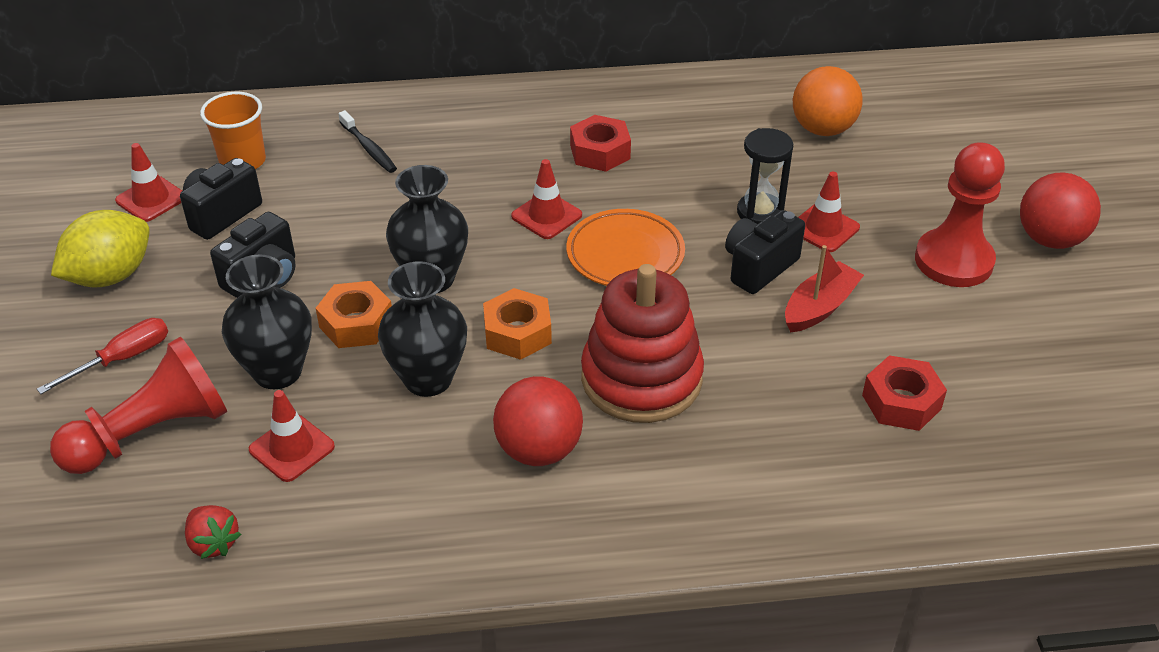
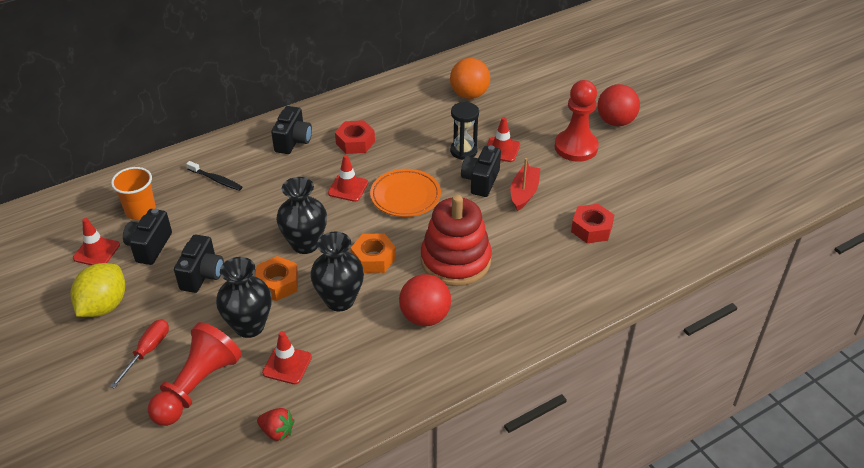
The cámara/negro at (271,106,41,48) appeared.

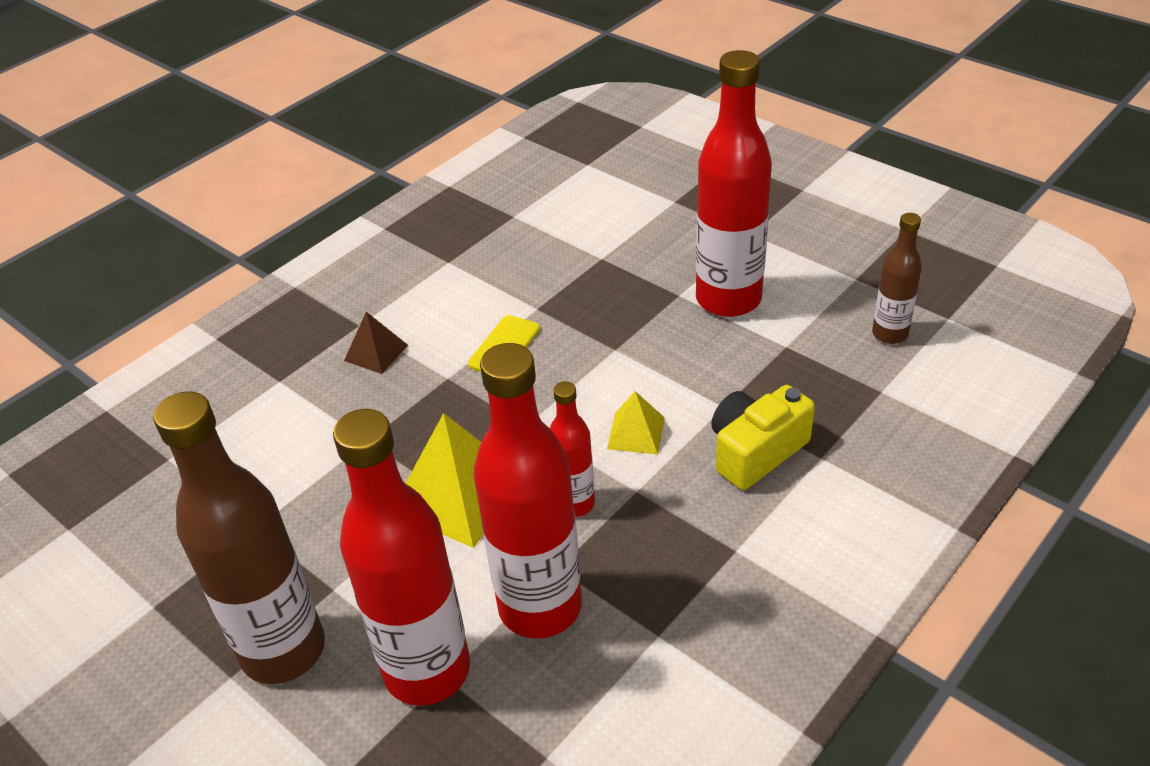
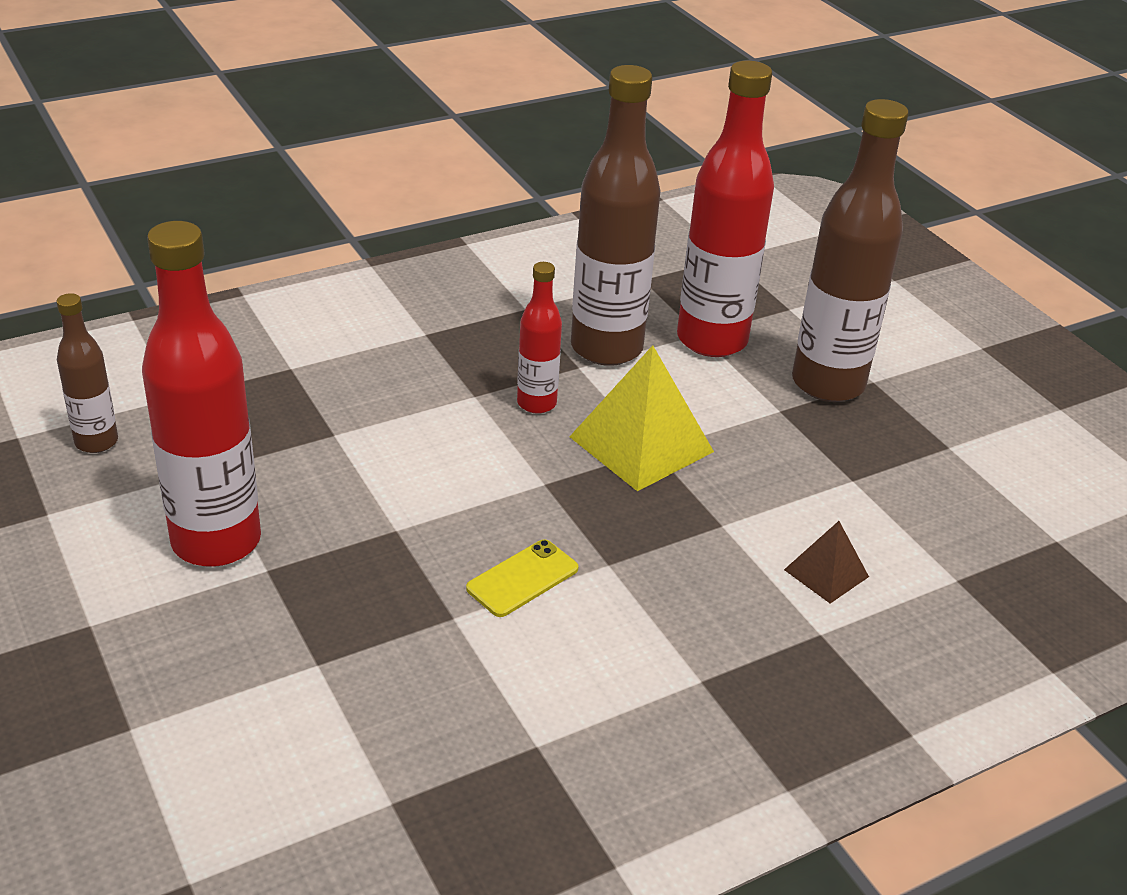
The pirámide/amarillo at (607,391,58,63) disappeared. The cámara/amarillo at (711,385,104,105) disappeared. The pirámide/marrón moved from (344,312,64,62) to (784,521,85,82). The botella/rojo at (473,343,109,296) became the botella/marrón at (571,65,90,301).

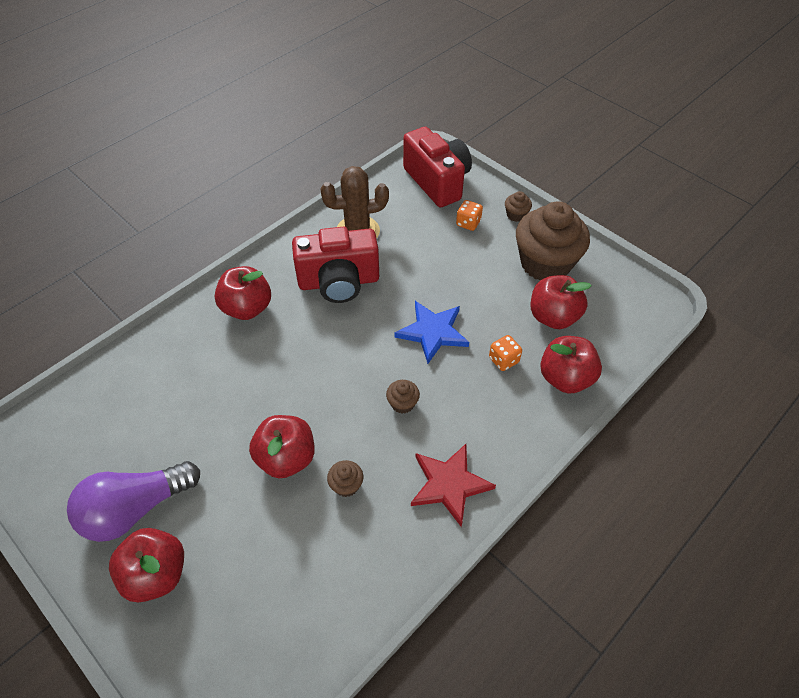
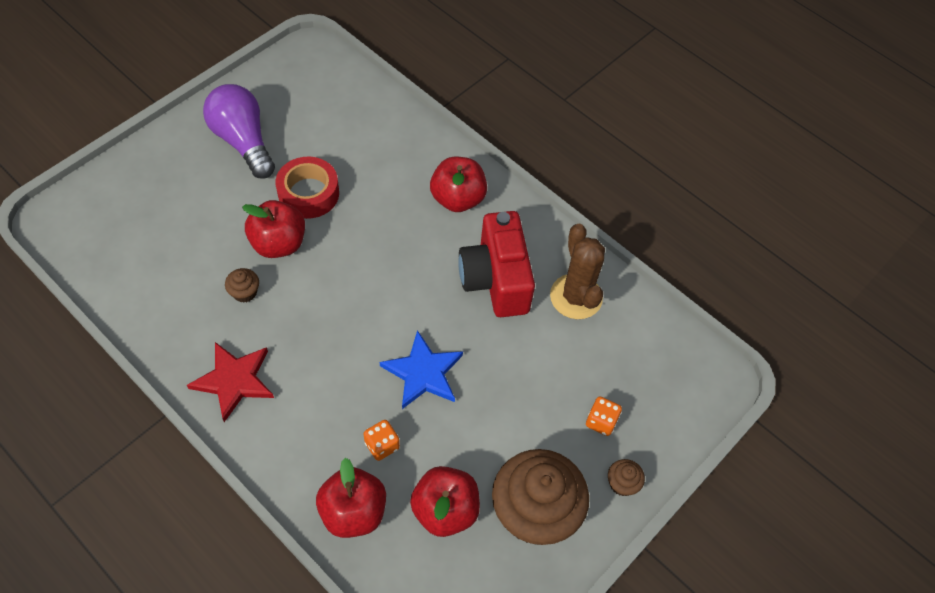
The manzana/rojo at (109,528,75,74) disappeared. The magdalena/marrón at (386,380,34,33) disappeared. The cámara/rojo at (403,127,69,80) disappeared. The cinta adhesiva/rojo at (276,157,63,62) appeared.

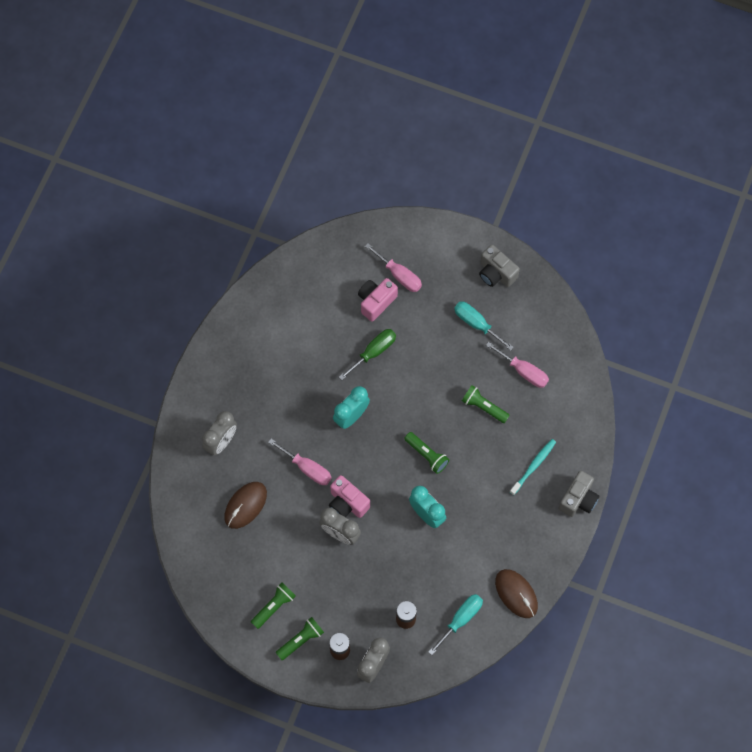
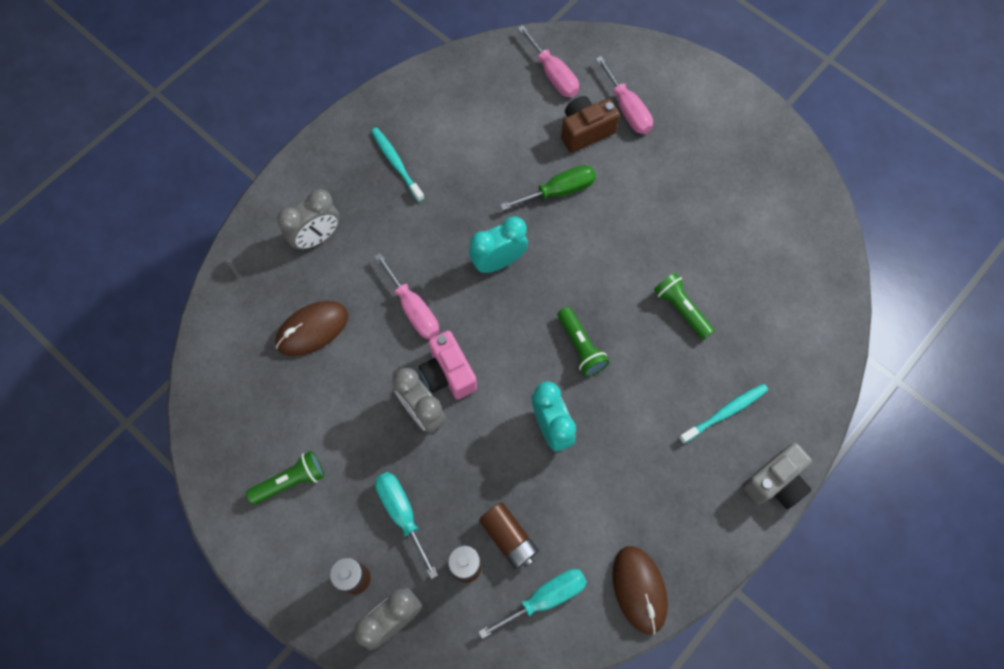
The lámpara de mano/verde at (276,617,48,43) disappeared. The cámara/gris at (479,245,41,42) disappeared. The cepillo de dientes/turquesa at (371,127,54,75) appeared. The pila/marrón at (479,502,60,68) appeared. The destornillador/turquesa moved from (454,302,60,49) to (375,472,63,107). The destornillador/rosa moved from (486,342,63,46) to (518,25,61,72). The cámara/rosa at (358,278,40,44) became the cámara/marrón at (561,96,59,57).

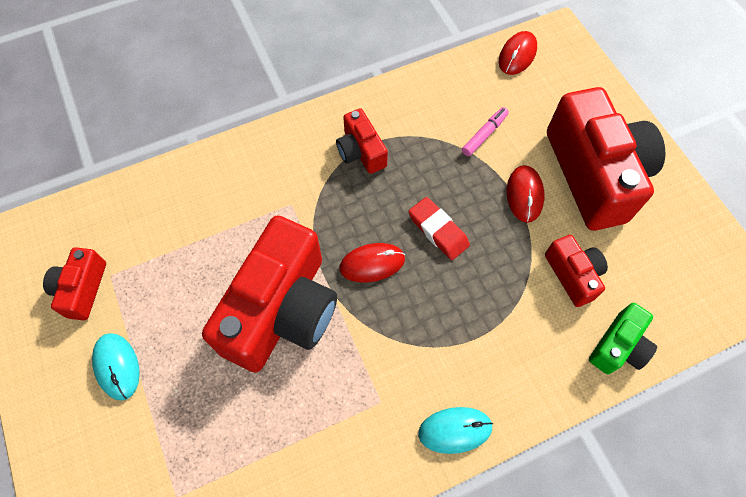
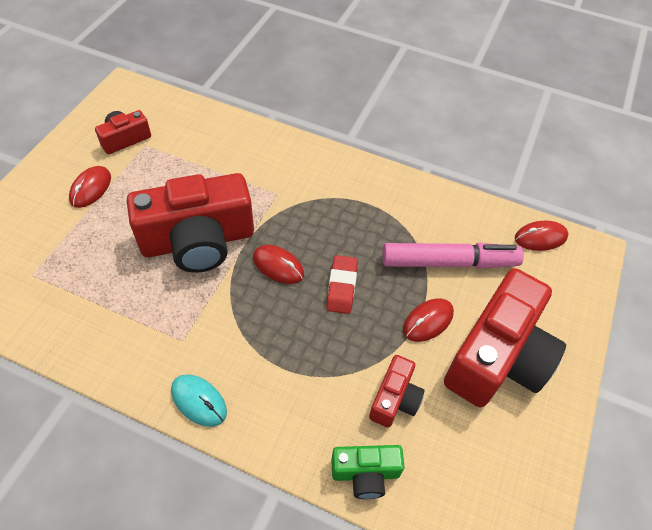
The cámara/rojo at (336,108,52,66) disappeared. The ratón/turquesa at (92,333,48,68) became the ratón/rojo at (69,166,42,42). The rotulador/rosa at (462,107,47,49) changed to 2.17 times the size.

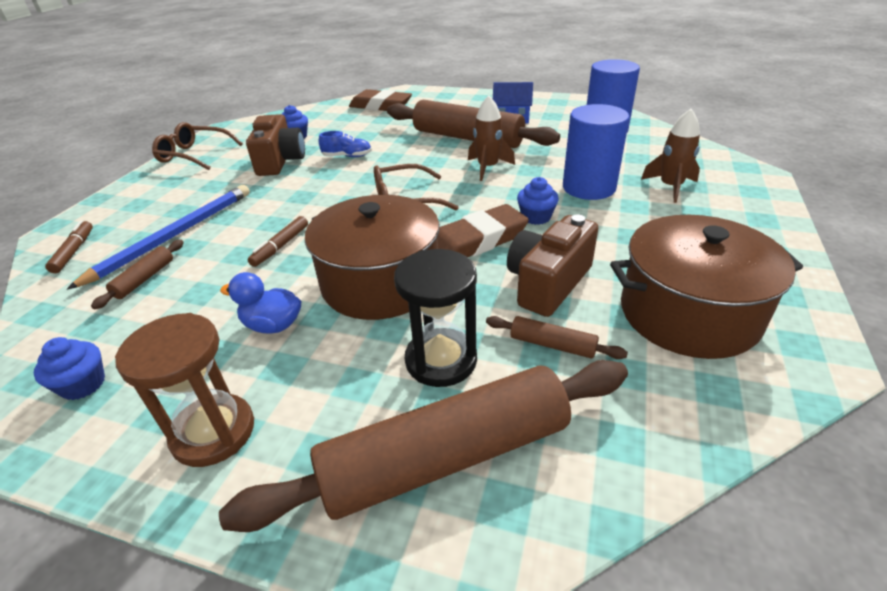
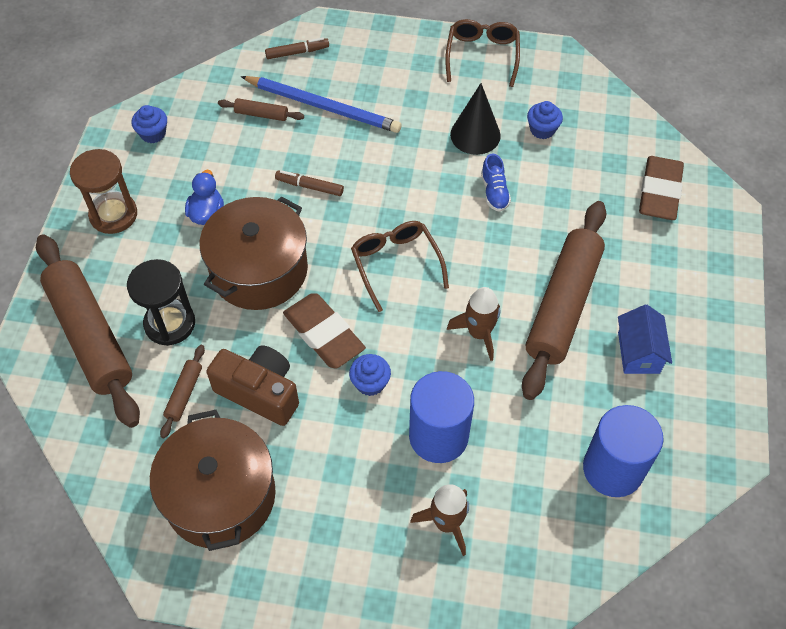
The cámara/marrón at (246,114,59,62) was replaced by the cono/negro at (450,83,51,72).

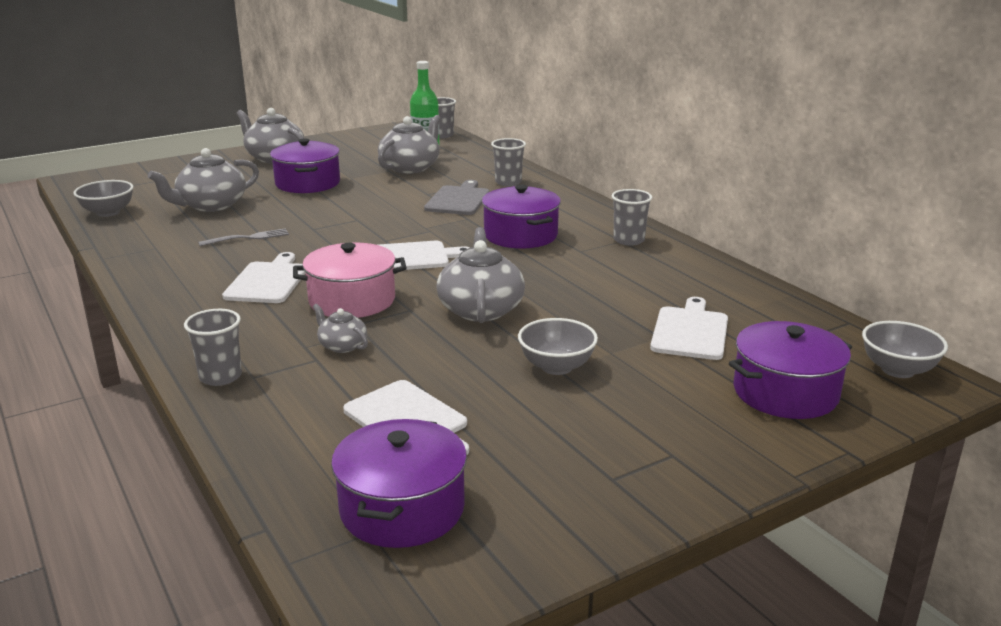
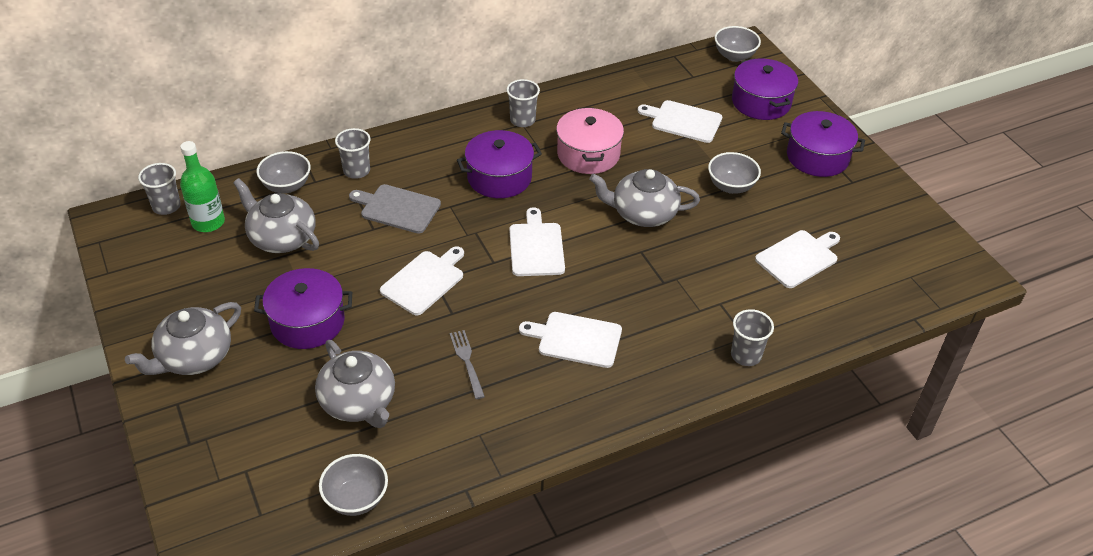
The tetera/gris at (313,304,55,49) disappeared. The cuenco/gris at (256,151,55,42) appeared. The tabla de cortar/blanco at (380,246,84,69) appeared. The olla/rosa moved from (293,242,114,76) to (556,107,68,67). The olla/morado moved from (331,419,136,129) to (781,111,84,66).

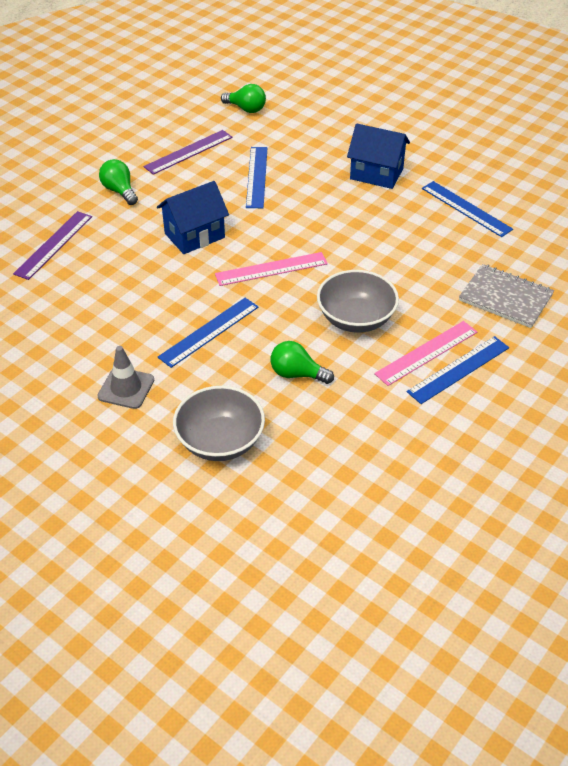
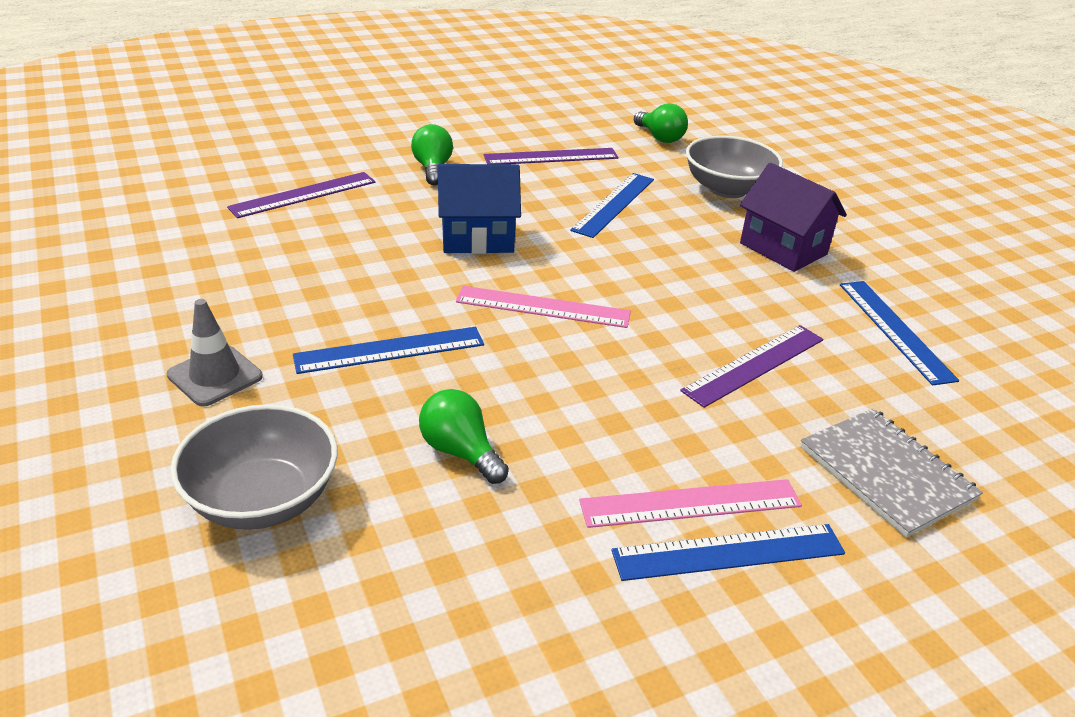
The regla/morado at (680,325,144,83) appeared. The cuenco/gris moved from (317,270,82,63) to (686,135,97,63). The casa/azul at (347,124,63,65) became the casa/morado at (740,163,107,109).

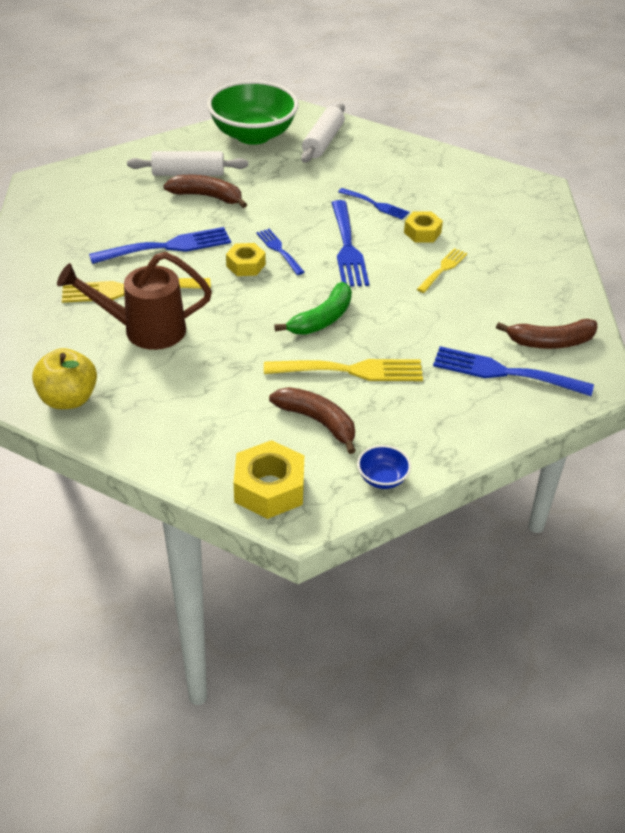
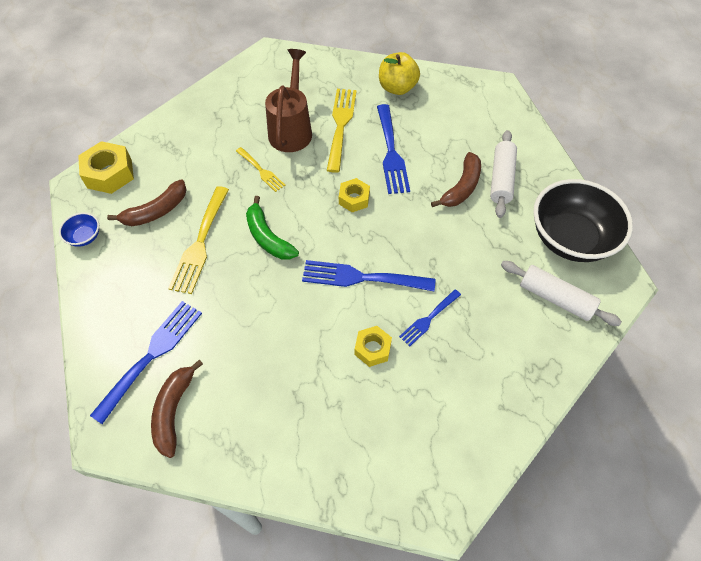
The tenedor/azul at (256,229,48,46) disappeared. The manzana/amarillo moved from (32,348,65,61) to (379,52,41,43). The tenedor/amarillo moved from (417,248,50,45) to (236,147,49,45). The cuenco/verde at (207,80,92,65) became the cuenco/negro at (533,179,100,83).

